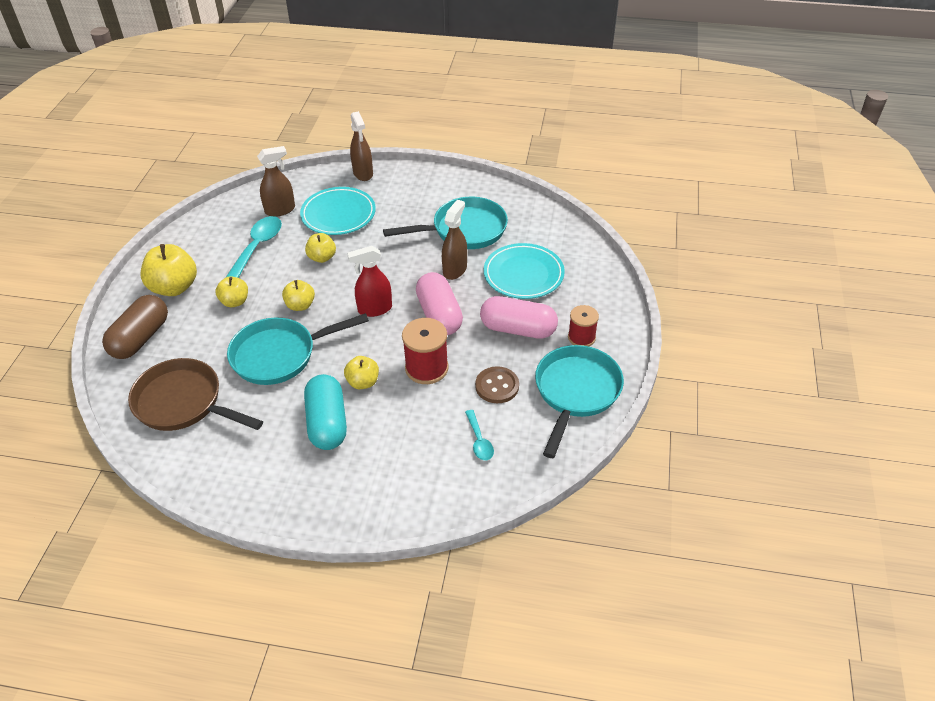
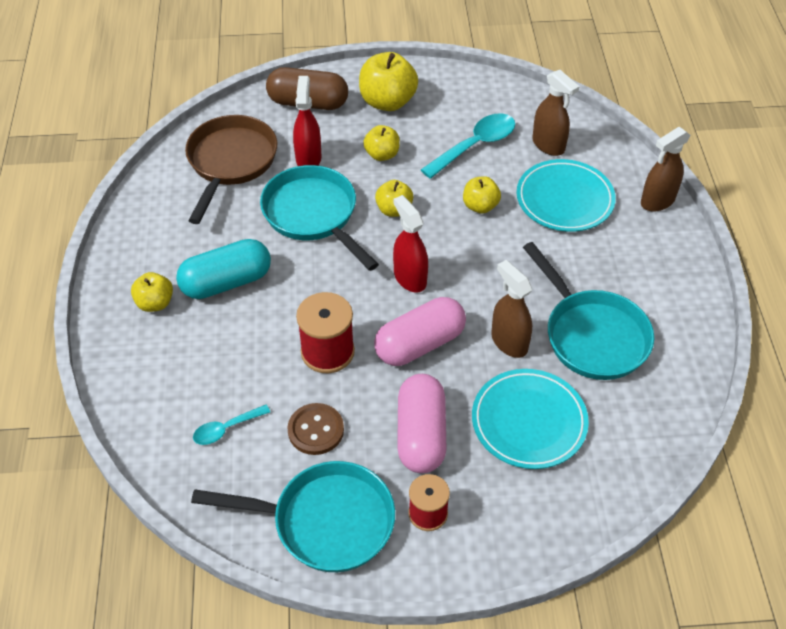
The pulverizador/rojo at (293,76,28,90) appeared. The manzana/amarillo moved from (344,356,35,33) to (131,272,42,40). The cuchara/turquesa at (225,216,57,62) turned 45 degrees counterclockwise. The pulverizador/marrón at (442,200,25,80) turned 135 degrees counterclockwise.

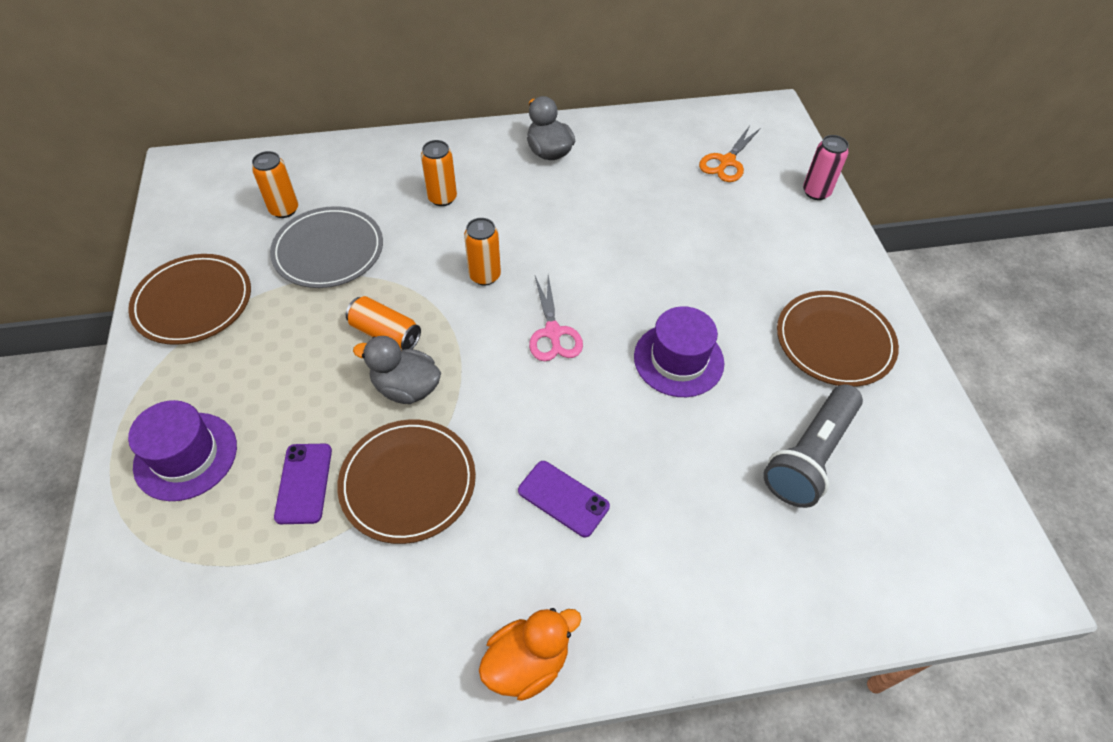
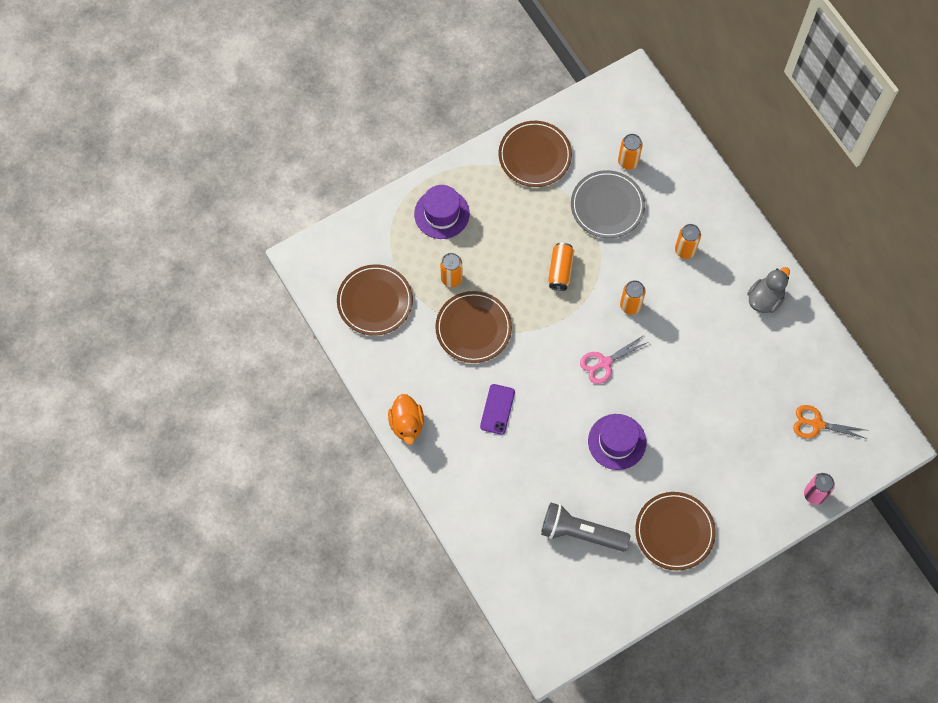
The pato/gris at (353,336,88,68) disappeared. The plato/marrón at (337,264,76,72) appeared. The móvil/morado at (274,444,58,80) was replaced by the lata/naranja at (440,253,22,34). The pato/naranja at (479,608,102,93) turned 45 degrees clockwise.

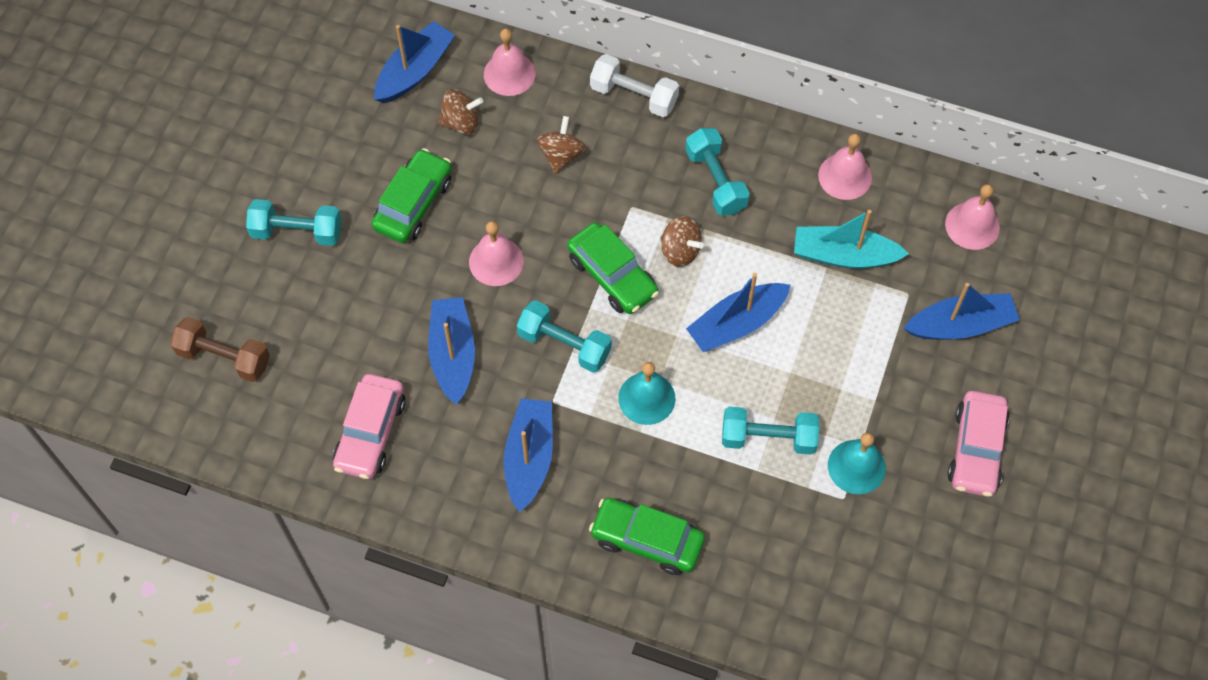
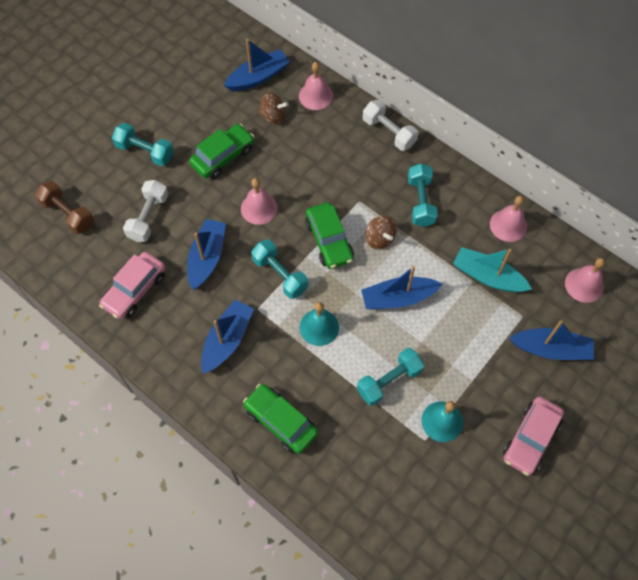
The peonza/marrón at (537,116,48,58) disappeared. The mancuerna/blanco at (123,180,45,62) appeared. The mancuerna/turquesa at (722,406,97,49) turned 60 degrees counterclockwise.

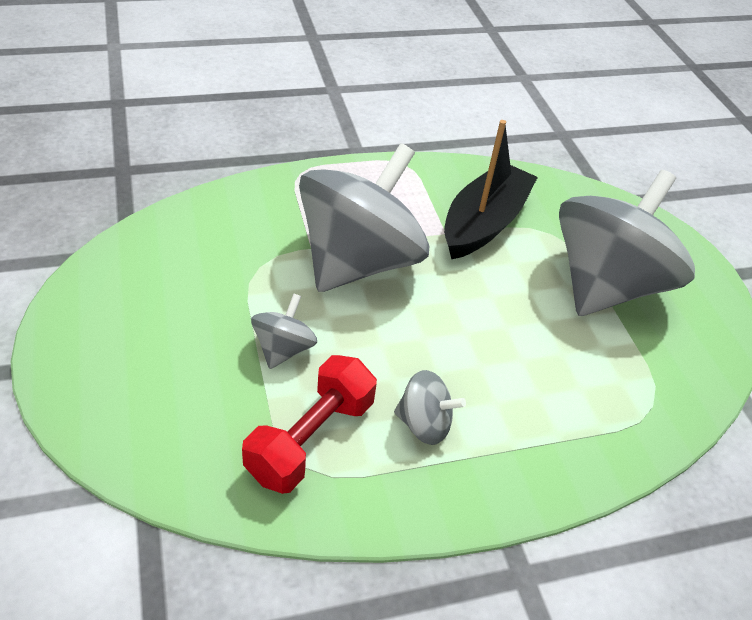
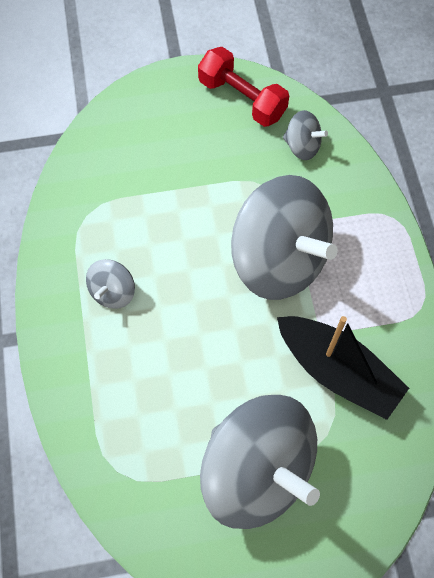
The mancuerna/rojo moved from (242,355,135,139) to (198,47,91,80). The peonza/gris moved from (251,294,66,75) to (283,110,45,50).

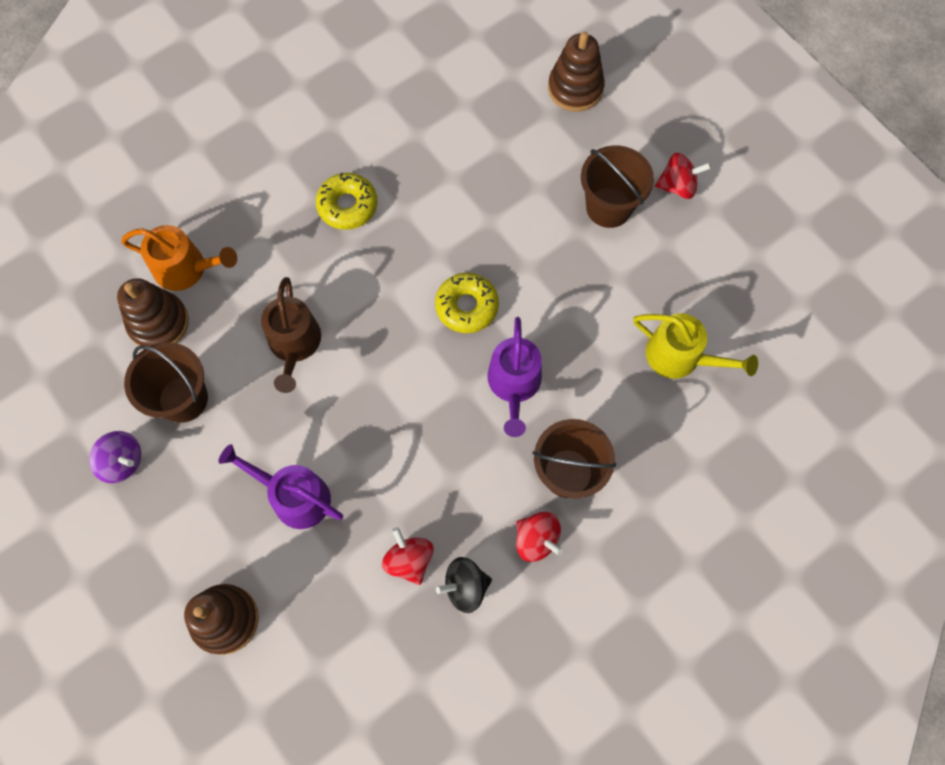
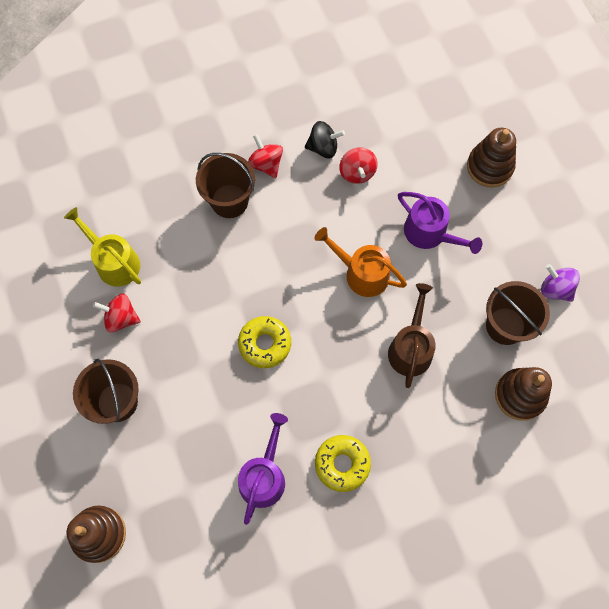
The regadera/naranja moved from (121,225,116,66) to (314,227,93,70). The regadera/morado moved from (487,317,55,120) to (238,413,50,112). The peonza/rojo moved from (655,153,56,46) to (93,294,48,39).

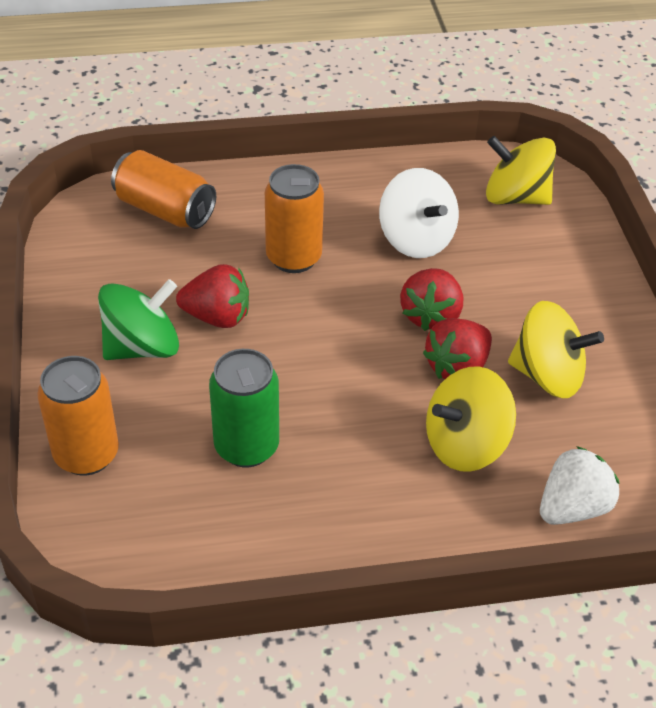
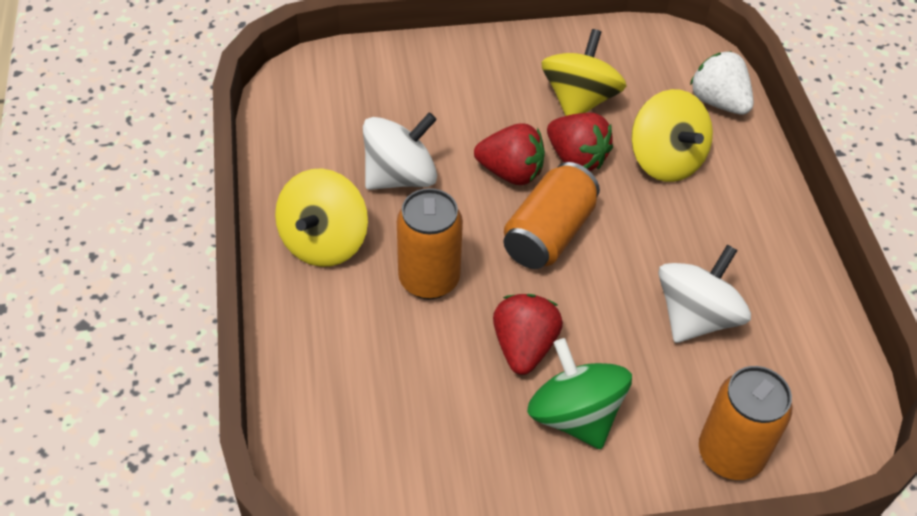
The lata/naranja moved from (111,150,105,79) to (504,162,96,107). The peonza/amarillo moved from (486,136,70,69) to (275,168,93,99). The lata/verde at (209,349,70,118) was replaced by the peonza/blanco at (658,244,93,99).

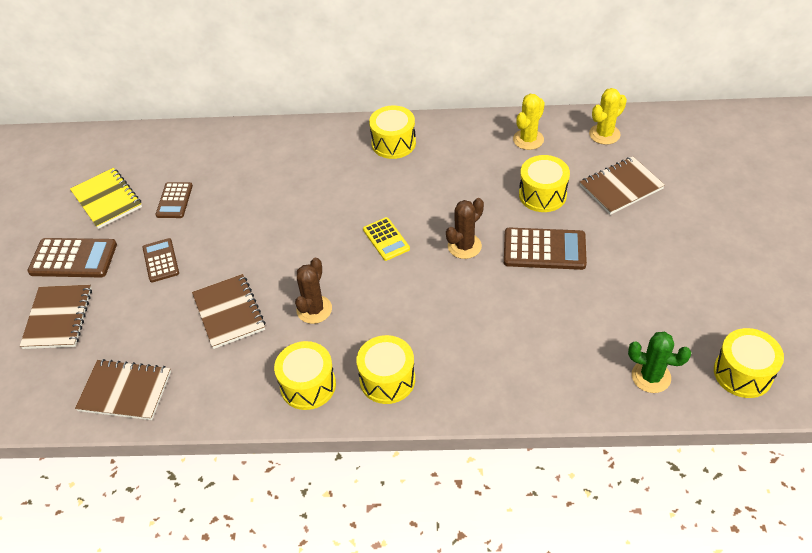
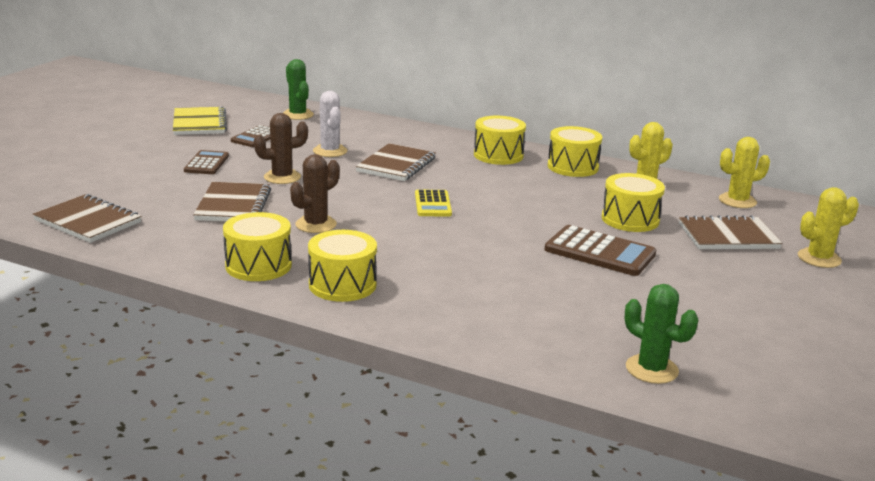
The calculadora/marrón at (27,238,90,39) disappeared. The cactus/verde at (283,59,31,61) appeared. The cactus/blanco at (313,91,34,66) appeared. The cactus/amarillo at (798,187,61,81) appeared. The cuaderno/marrón moved from (20,285,72,64) to (356,143,80,38). The cactus/marrón moved from (446,198,38,61) to (254,113,54,71). The tambor/amarillo moved from (714,328,70,70) to (548,126,54,51).

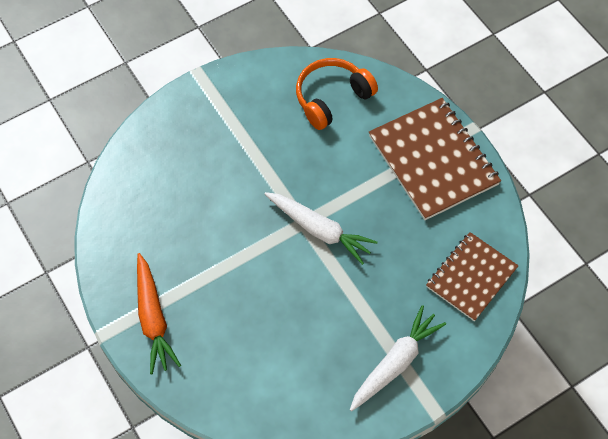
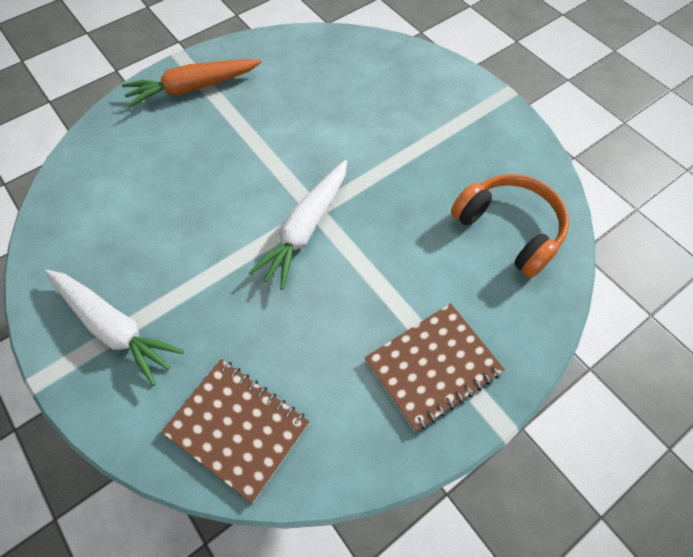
The cuaderno/marrón at (369,98,132,122) changed to 0.64 times the size.

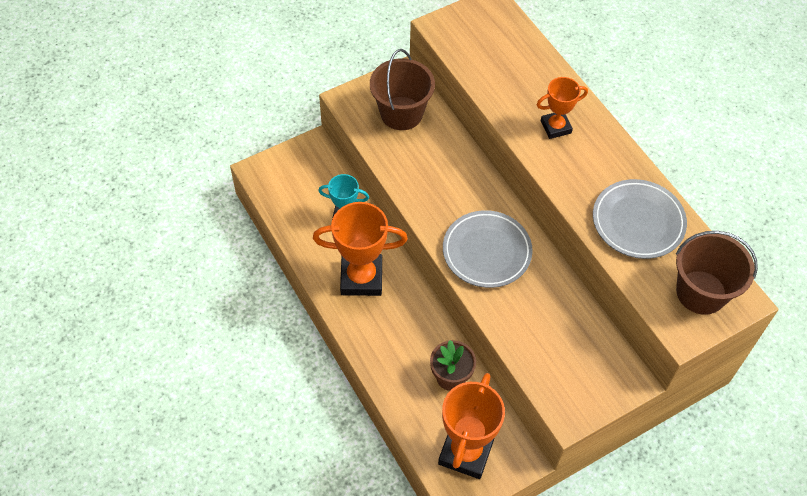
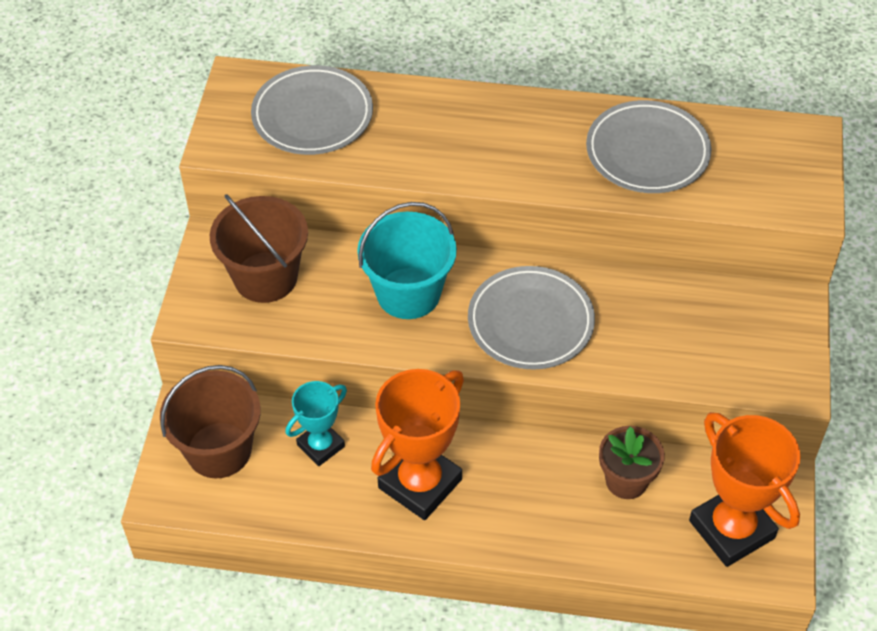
The trofeo/naranja at (536,77,52,62) disappeared. The plato/gris at (251,65,122,90) appeared. The balde/turquesa at (357,202,100,117) appeared. The balde/marrón moved from (676,231,82,84) to (160,365,101,113).

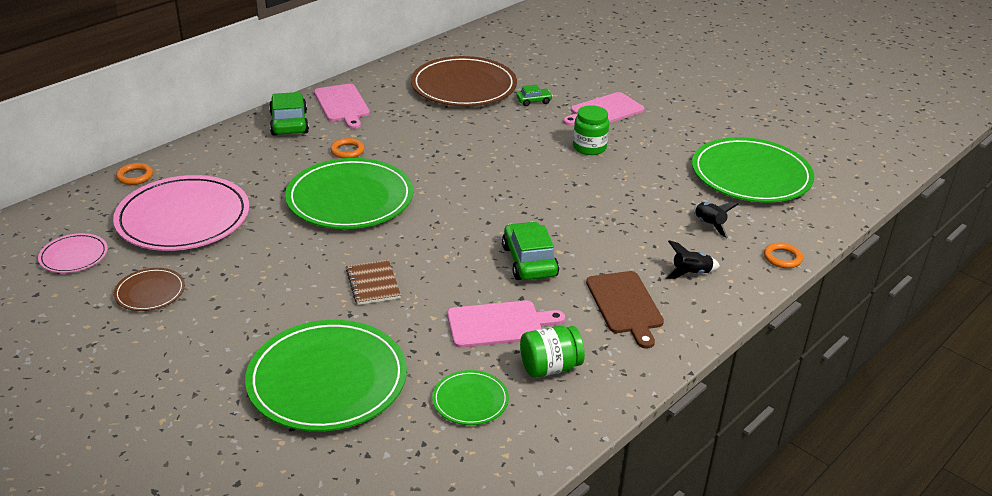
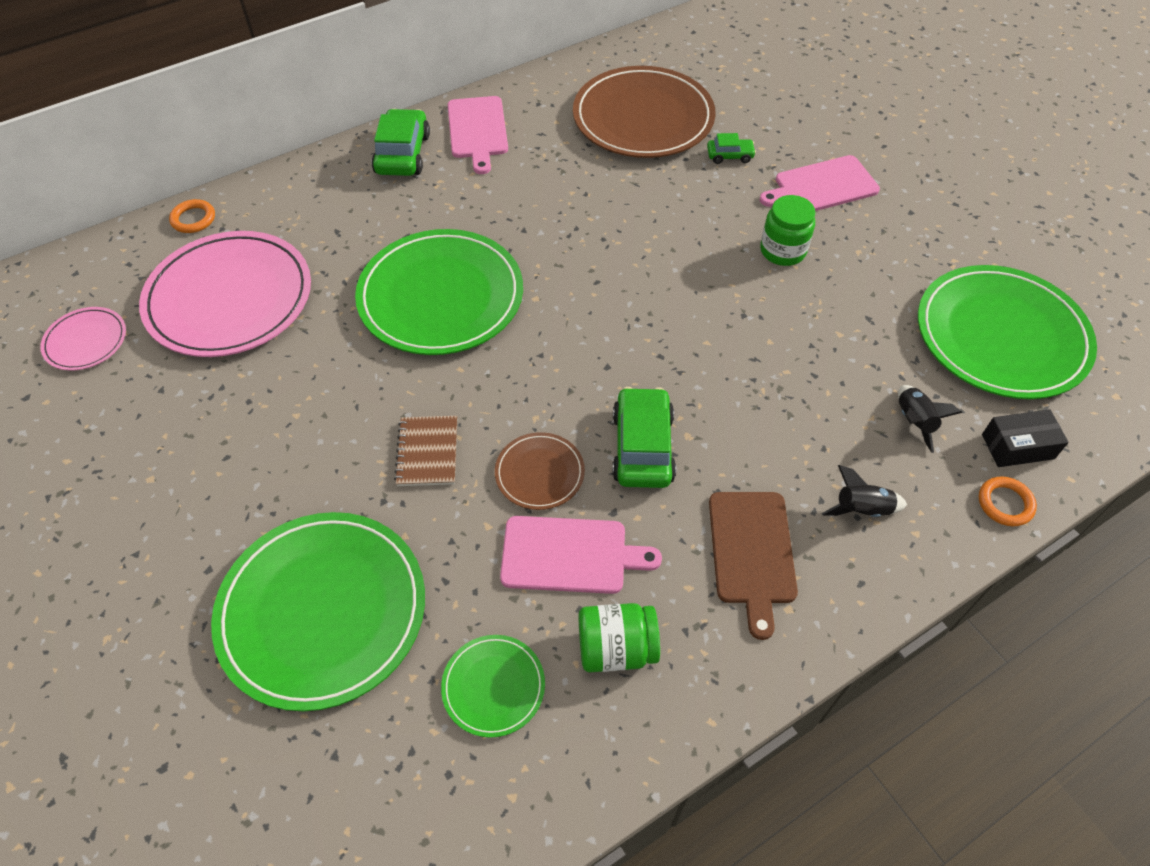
The anillo/naranja at (330,138,34,20) disappeared. The caja/negro at (982,409,87,58) appeared. The plato/marrón moved from (114,268,71,43) to (495,432,90,78).

